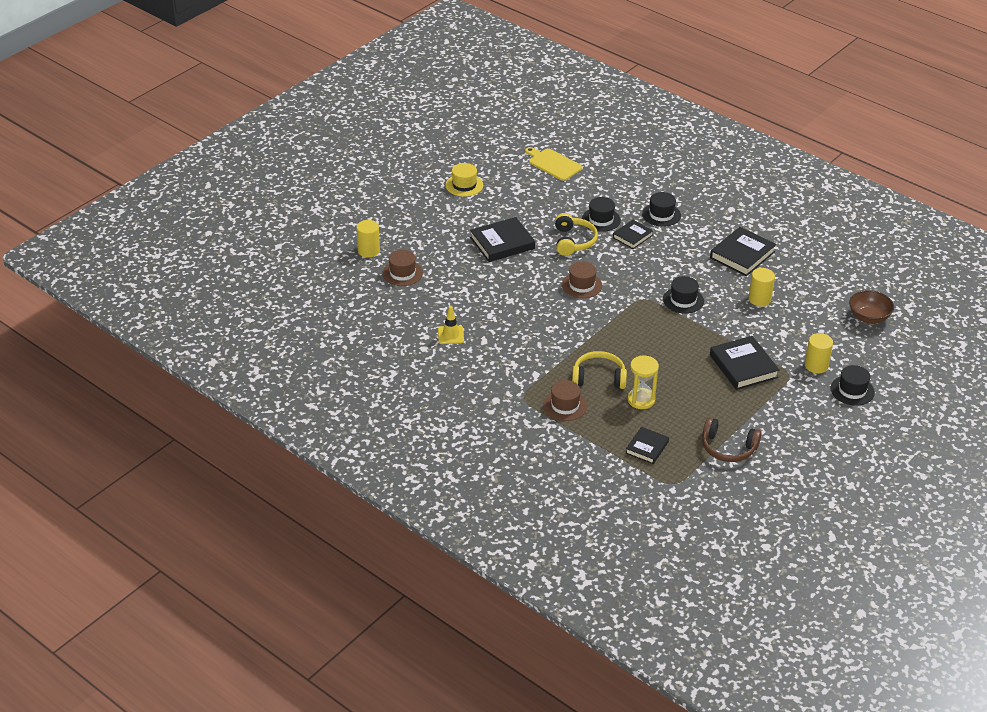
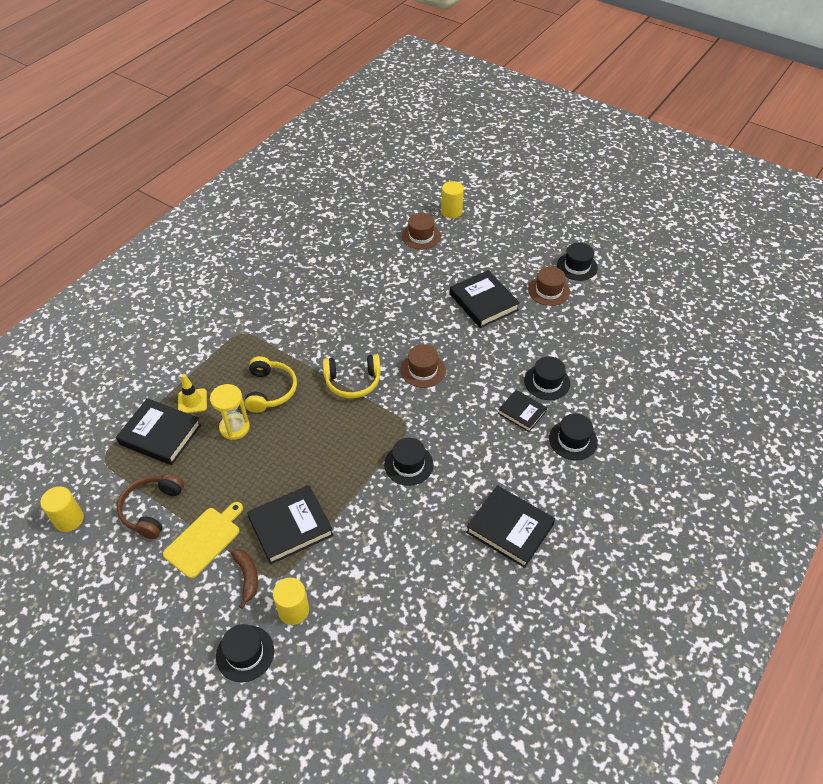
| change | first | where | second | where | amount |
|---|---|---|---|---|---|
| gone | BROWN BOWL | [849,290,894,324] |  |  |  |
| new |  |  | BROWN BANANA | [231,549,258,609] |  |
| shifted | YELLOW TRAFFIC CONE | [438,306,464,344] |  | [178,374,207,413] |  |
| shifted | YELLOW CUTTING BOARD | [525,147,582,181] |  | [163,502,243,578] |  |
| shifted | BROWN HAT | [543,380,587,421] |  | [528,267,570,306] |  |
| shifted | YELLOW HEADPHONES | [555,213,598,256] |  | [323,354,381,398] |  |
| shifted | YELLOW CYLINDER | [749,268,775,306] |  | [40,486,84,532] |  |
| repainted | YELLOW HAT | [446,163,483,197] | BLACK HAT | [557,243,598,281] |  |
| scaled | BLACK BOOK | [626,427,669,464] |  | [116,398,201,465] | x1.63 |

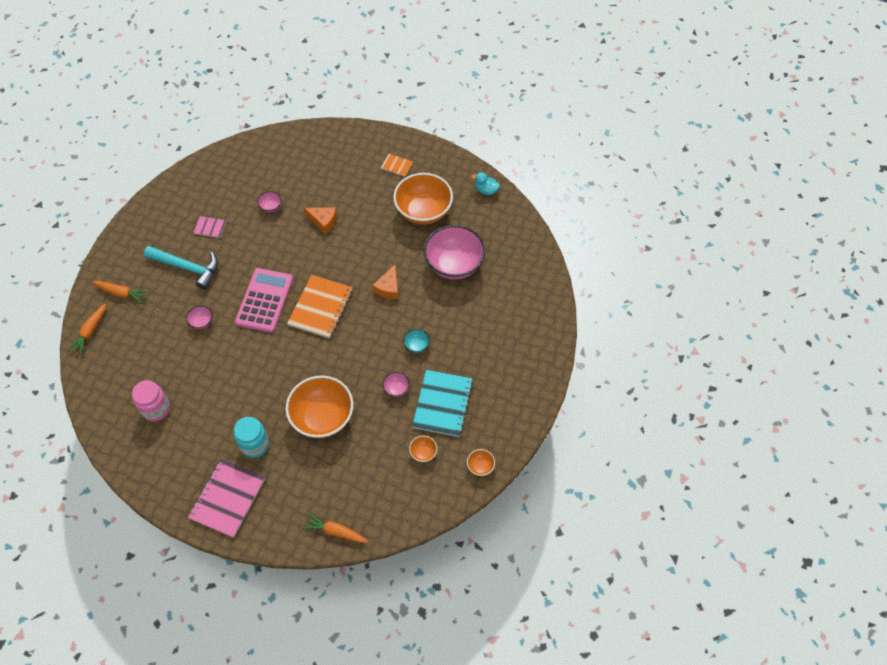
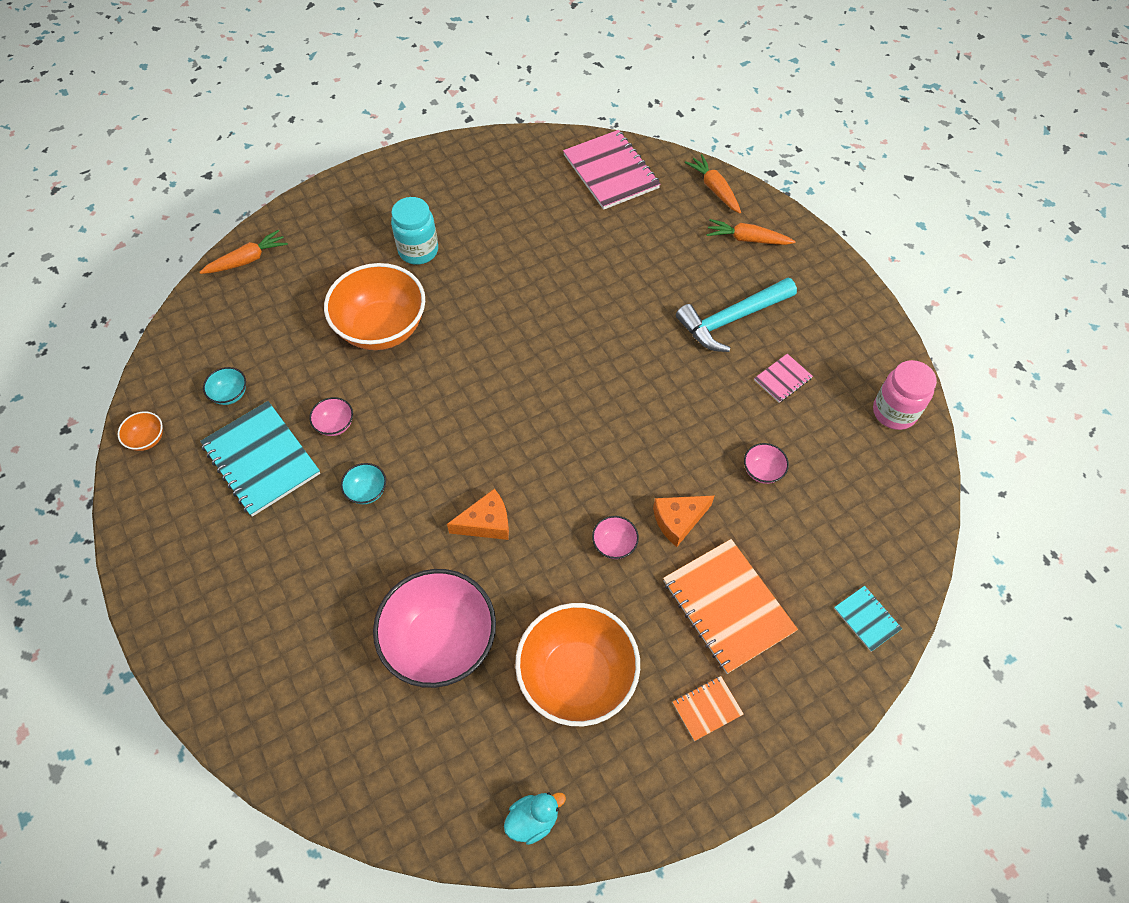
| change | first | where | second | where | amount |
|---|---|---|---|---|---|
| gone | PINK CALCULATOR | [235,268,293,333] |  |  |  |
| new |  |  | TURQUOISE NOTEBOOK | [834,586,902,651] |  |
| shifted | PINK JAR | [132,380,170,421] |  | [873,360,937,430] |  |
| shifted | PINK BOWL | [186,306,213,329] |  | [592,516,639,559] |  |
| shifted | PINK NOTEBOOK | [188,458,266,538] |  | [563,130,660,210] |  |
| shifted | ORANGE NOTEBOOK | [287,275,353,339] |  | [663,539,798,674] |  |
| repainted | ORANGE BOWL | [409,436,437,462] | TURQUOISE BOWL | [203,367,246,405] |  |
| rotated | ORANGE CARROT | [92,281,149,303] |  | [707,219,796,245] | 45 degrees clockwise |
| rotated | ORANGE CHEESE | [372,265,398,299] |  | [447,489,509,540] | 105 degrees clockwise |

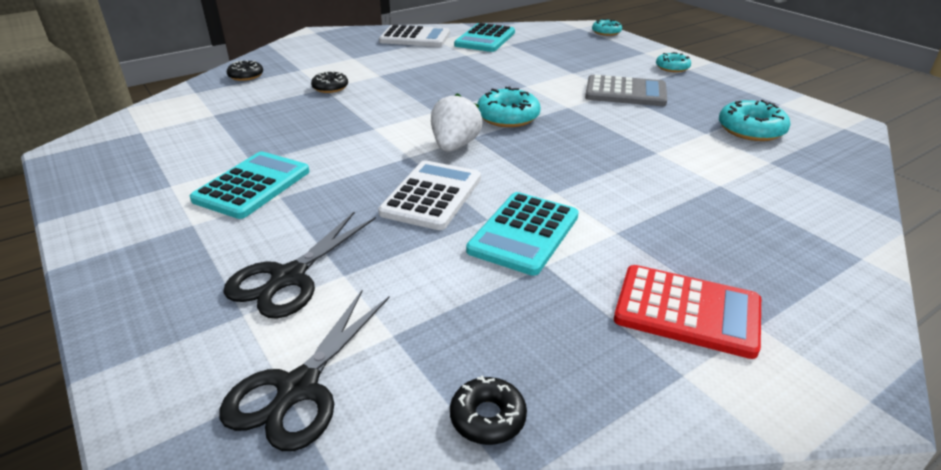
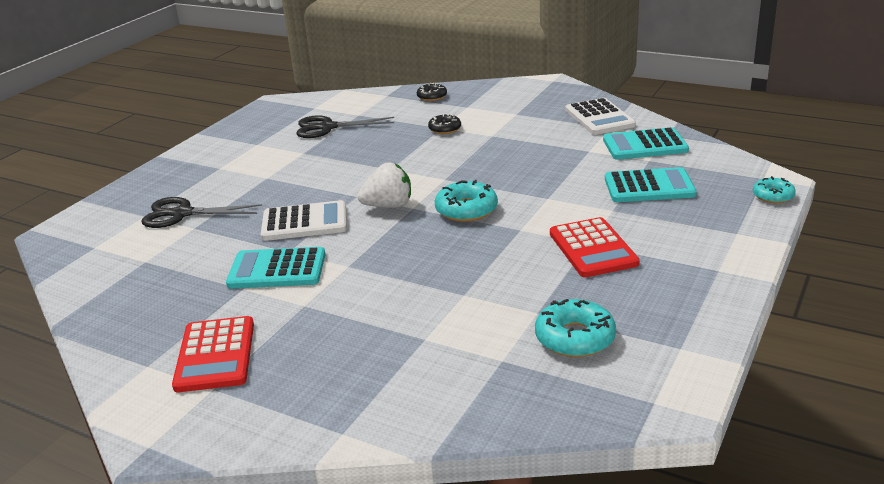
| change | first | where | second | where | amount |
|---|---|---|---|---|---|
| gone | BLACK DONUT | [450,375,527,445] |  |  |  |
| gone | TURQUOISE DONUT | [656,52,691,72] |  |  |  |
| shifted | TURQUOISE CALCULATOR | [190,151,309,219] |  | [605,167,697,202] |  |
| shifted | BLACK SCISSORS | [219,290,390,451] |  | [296,116,394,138] |  |
| repainted | GREY CALCULATOR | [585,75,667,106] | RED CALCULATOR | [550,217,640,277] |  |

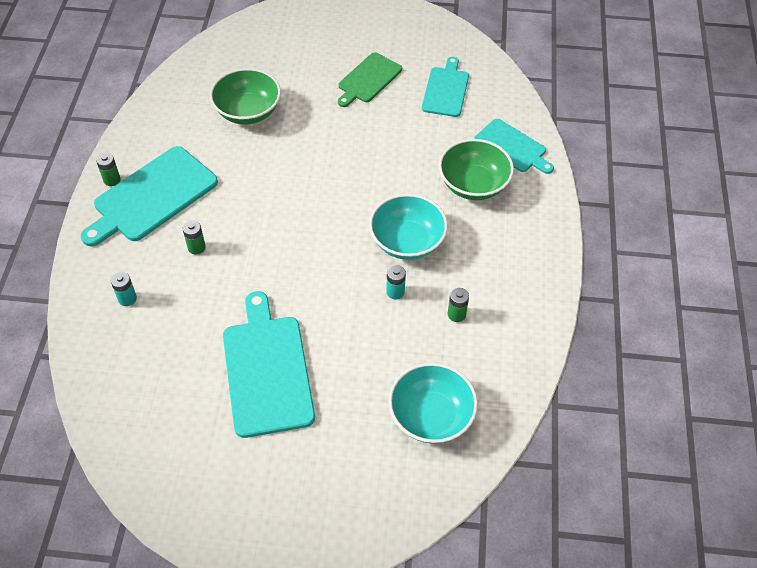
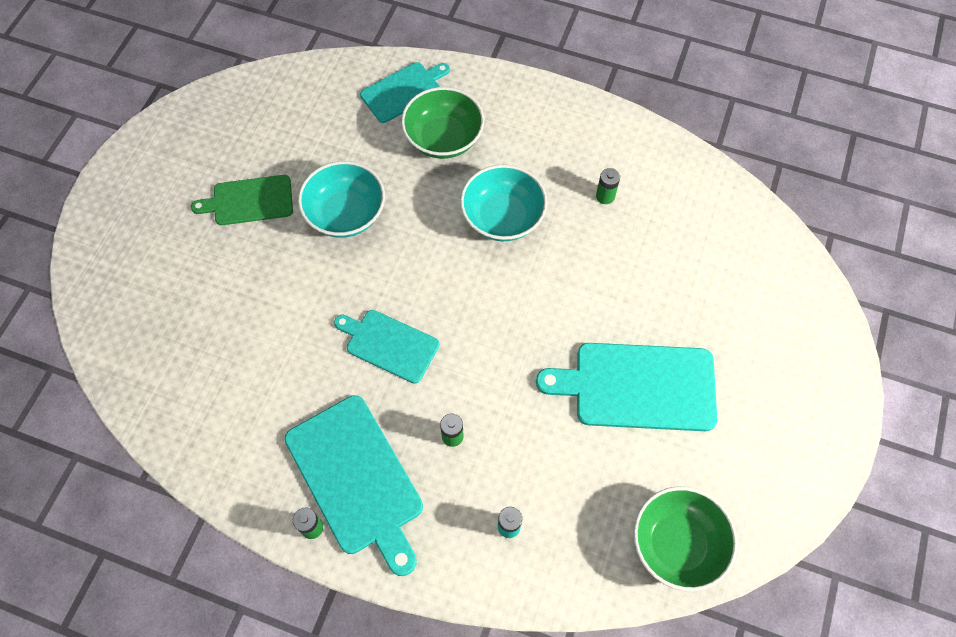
| change | first | where | second | where | amount |
|---|---|---|---|---|---|
| gone | TURQUOISE BATTERY | [386,265,406,299] |  |  |  |
| shifted | GREEN BOWL | [210,68,281,124] |  | [634,486,738,591] |  |
| shifted | TURQUOISE BOWL | [389,363,478,444] |  | [298,161,385,238] |  |
| shifted | TURQUOISE CUTTING BOARD | [422,57,469,117] |  | [334,310,439,384] |  |
| rotated | GREEN CUTTING BOARD | [338,52,402,107] |  | [191,175,293,225] | 120 degrees clockwise |

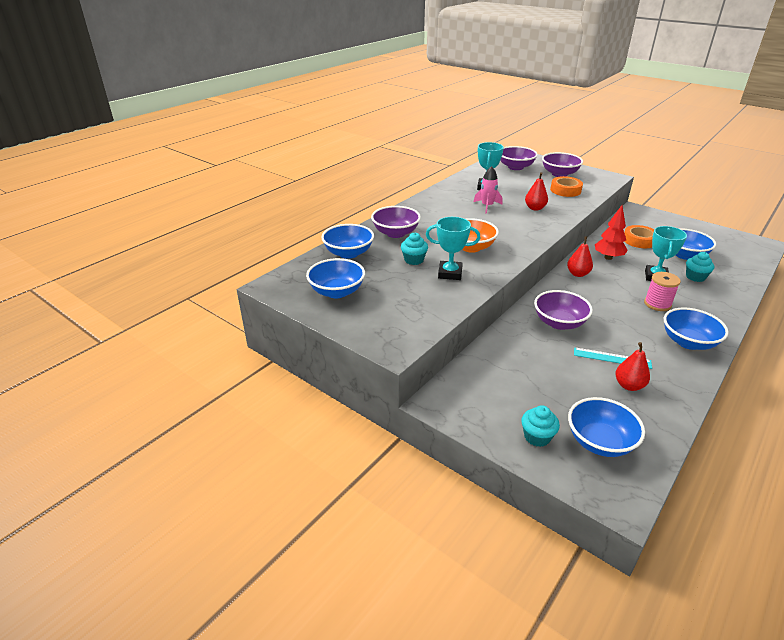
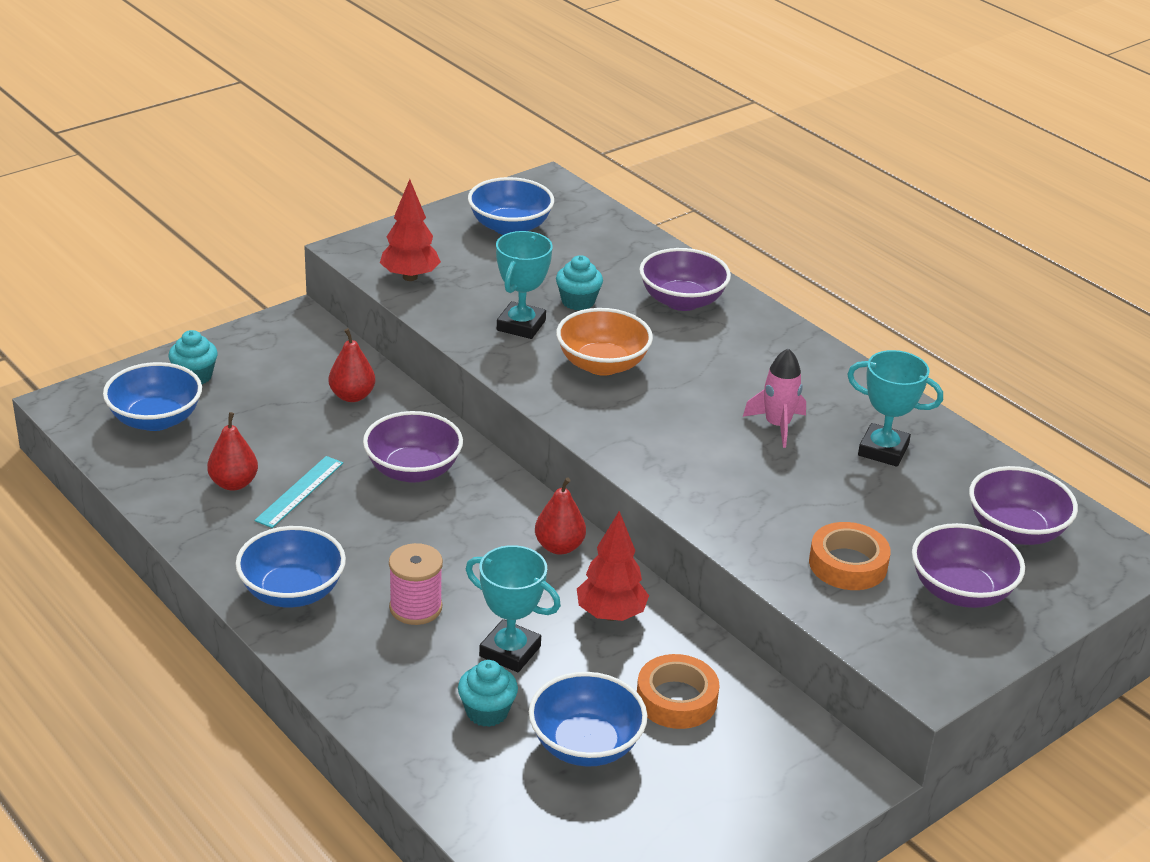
| change | first | where | second | where | amount |
|---|---|---|---|---|---|
| gone | BLUE BOWL | [321,224,374,259] |  |  |  |
| new |  |  | RED TREE | [380,179,441,281] |  |
| shifted | RED PEAR | [525,172,548,211] |  | [329,328,375,402] |  |

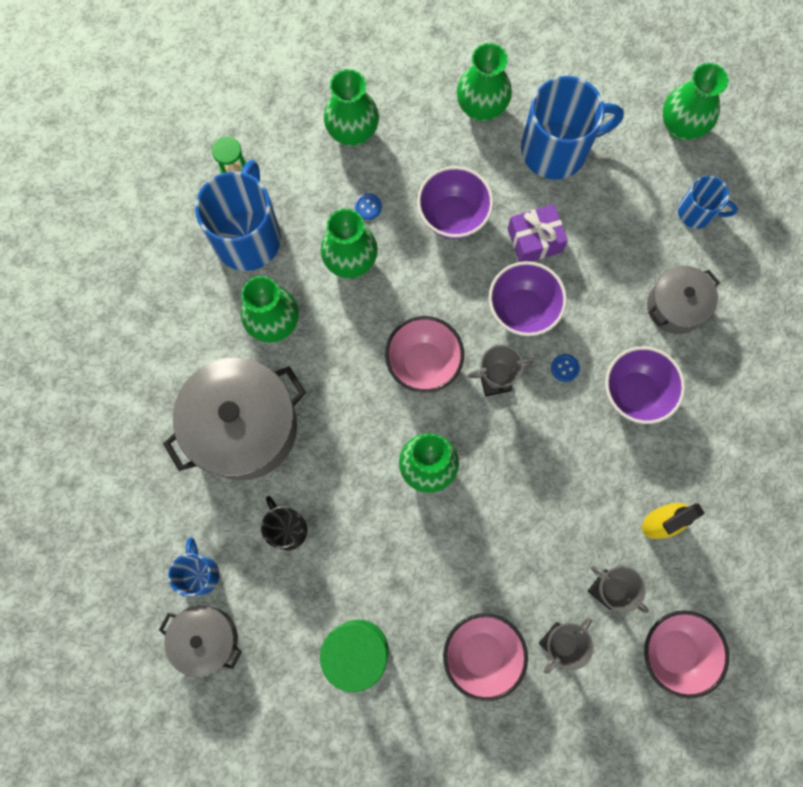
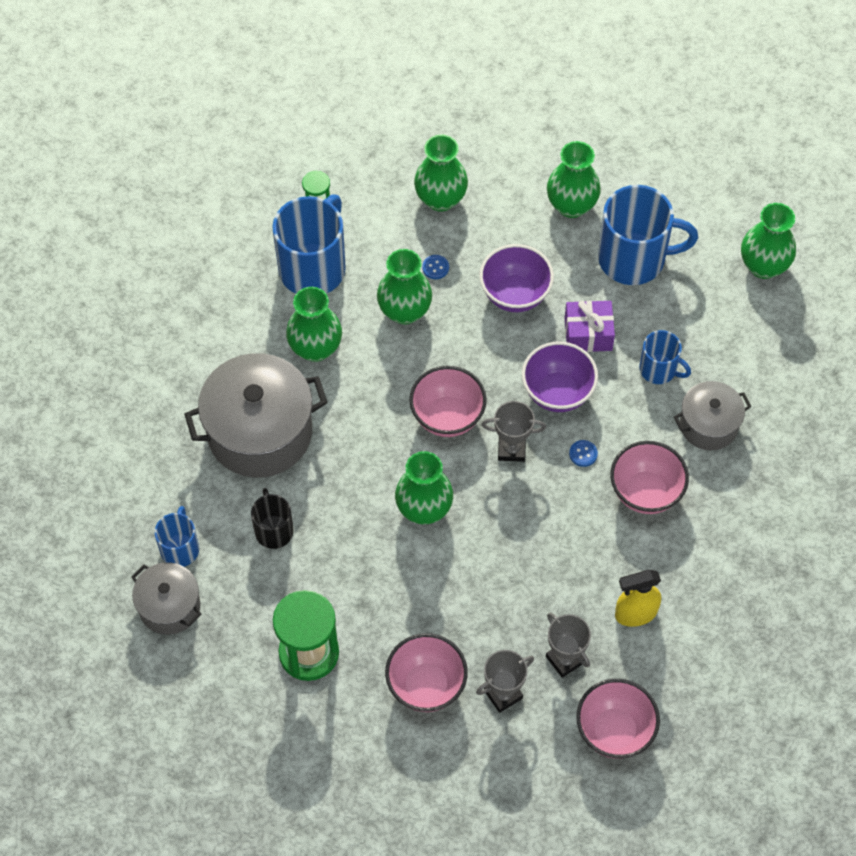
| change | first | where | second | where | amount |
|---|---|---|---|---|---|
| shifted | BLUE MUG | [678,176,738,229] |  | [639,330,691,384] |  |
| repainted | PURPLE BOWL | [605,346,685,424] | PINK BOWL | [610,441,689,514] |  |

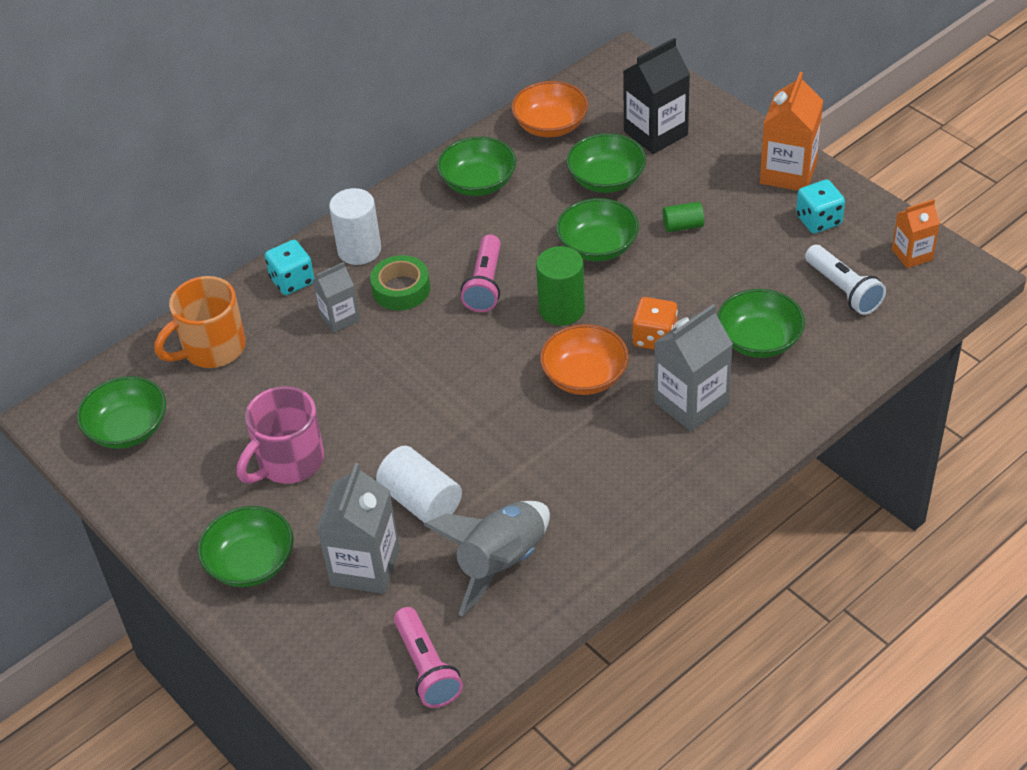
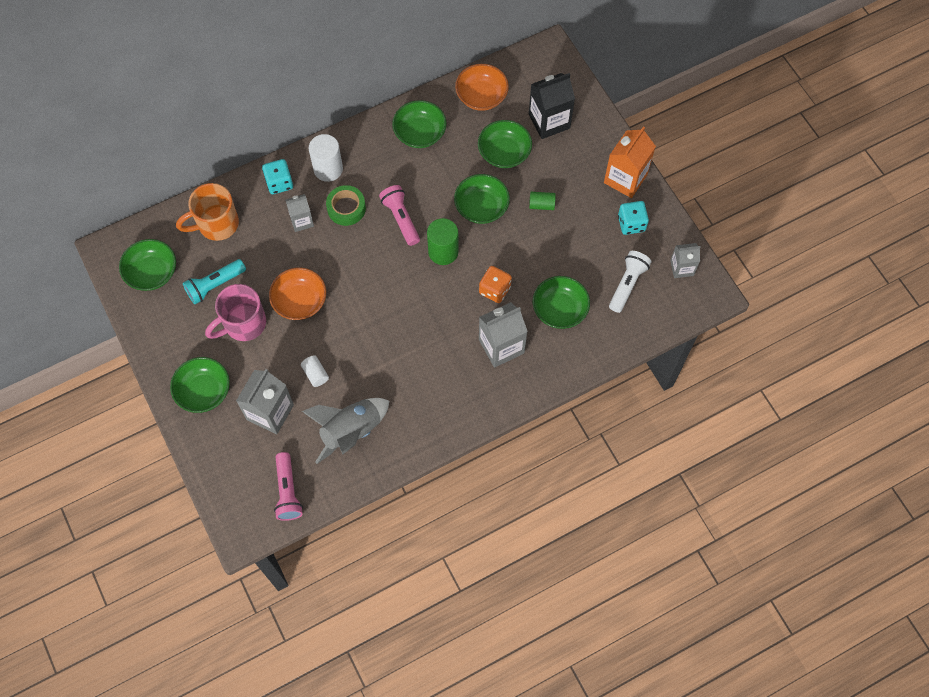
| change | first | where | second | where | amount |
|---|---|---|---|---|---|
| new |  |  | TURQUOISE FLASHLIGHT | [183,259,246,304] |  |
| shifted | ORANGE BOWL | [540,324,629,395] |  | [269,268,326,320] |  |
| repainted | ORANGE CARTON | [892,199,940,268] | GREY CARTON | [670,243,701,278] |  |
| rotated | PINK FLASHLIGHT | [461,234,501,312] |  | [379,185,420,246] | 135 degrees clockwise |
| rotated | WHITE FLASHLIGHT | [805,245,886,315] |  | [609,251,651,313] | 135 degrees counterclockwise |
| scaled | WHITE CYLINDER | [376,446,462,523] |  | [301,355,329,387] | x0.57 |

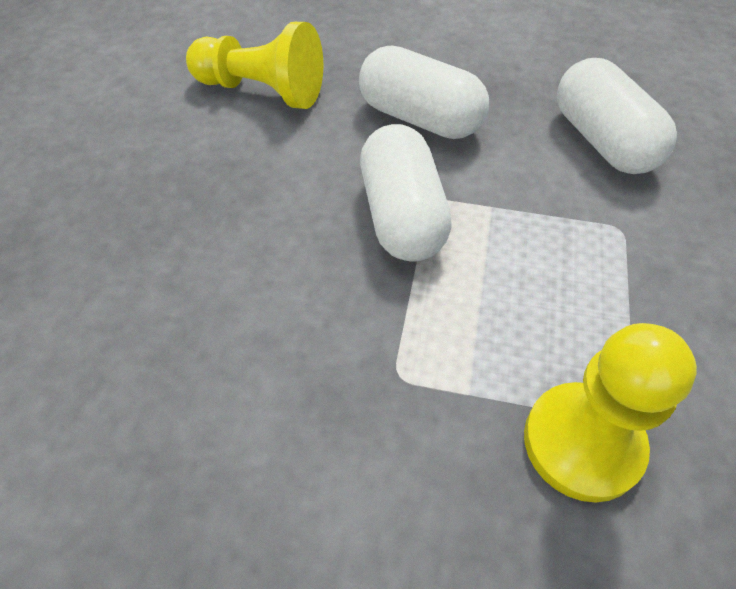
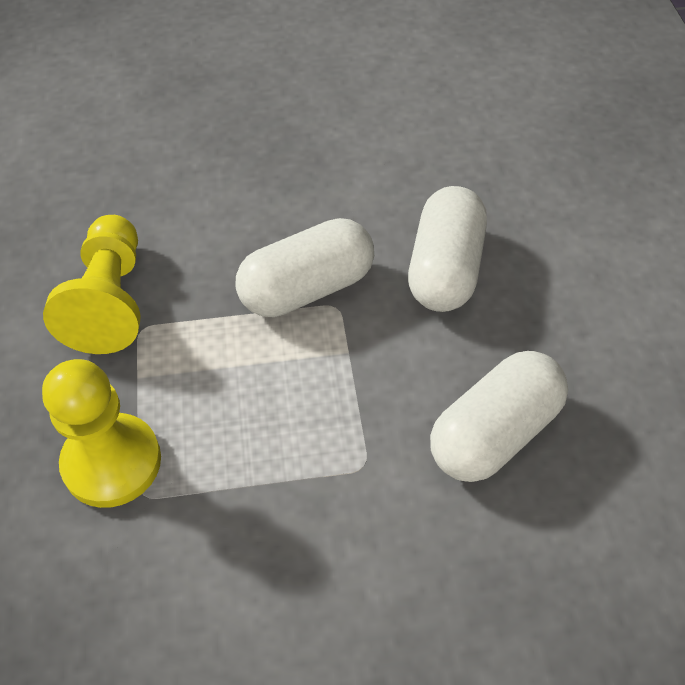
| change | first | where | second | where | amount |
|---|---|---|---|---|---|
| shifted | YELLOW PAWN | [186,22,323,109] |  | [43,215,141,354] |  |

